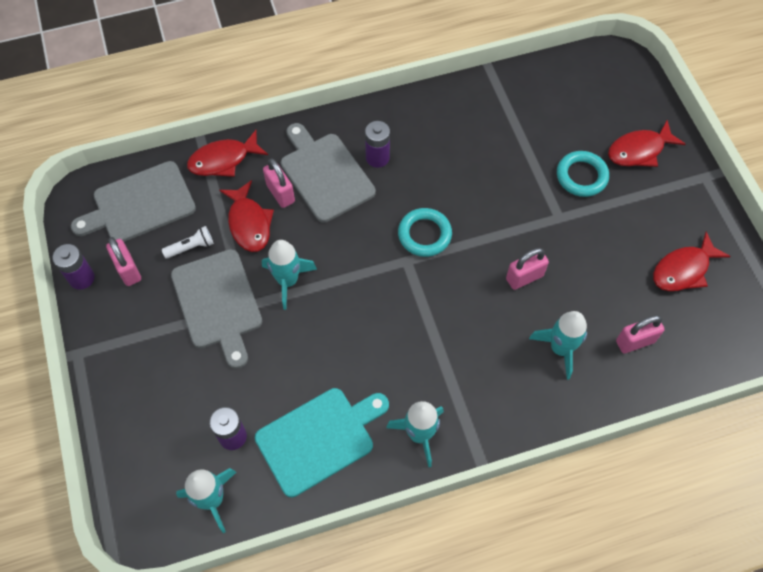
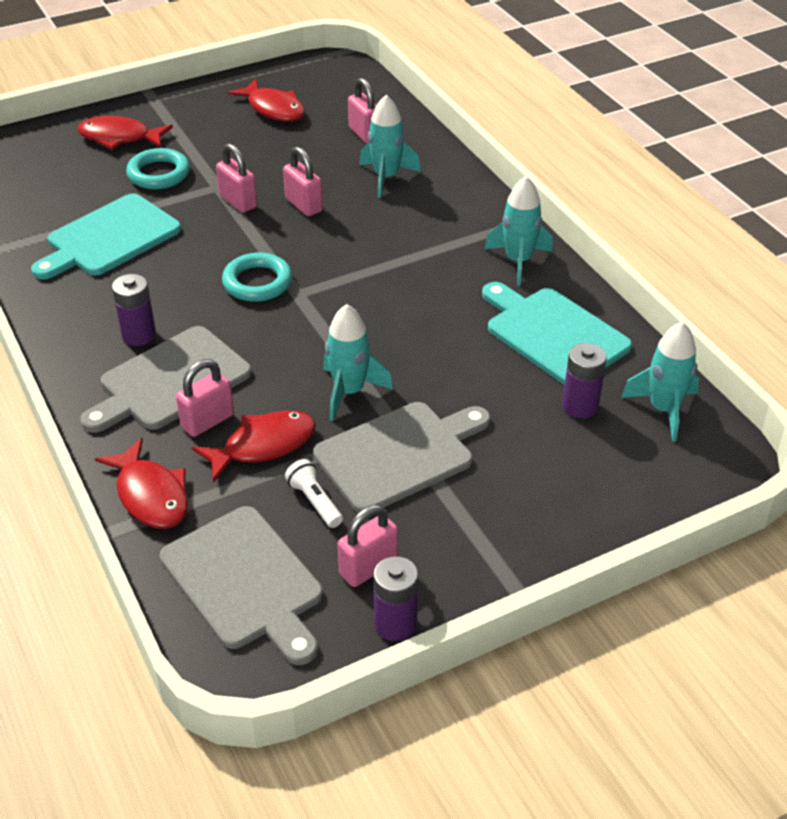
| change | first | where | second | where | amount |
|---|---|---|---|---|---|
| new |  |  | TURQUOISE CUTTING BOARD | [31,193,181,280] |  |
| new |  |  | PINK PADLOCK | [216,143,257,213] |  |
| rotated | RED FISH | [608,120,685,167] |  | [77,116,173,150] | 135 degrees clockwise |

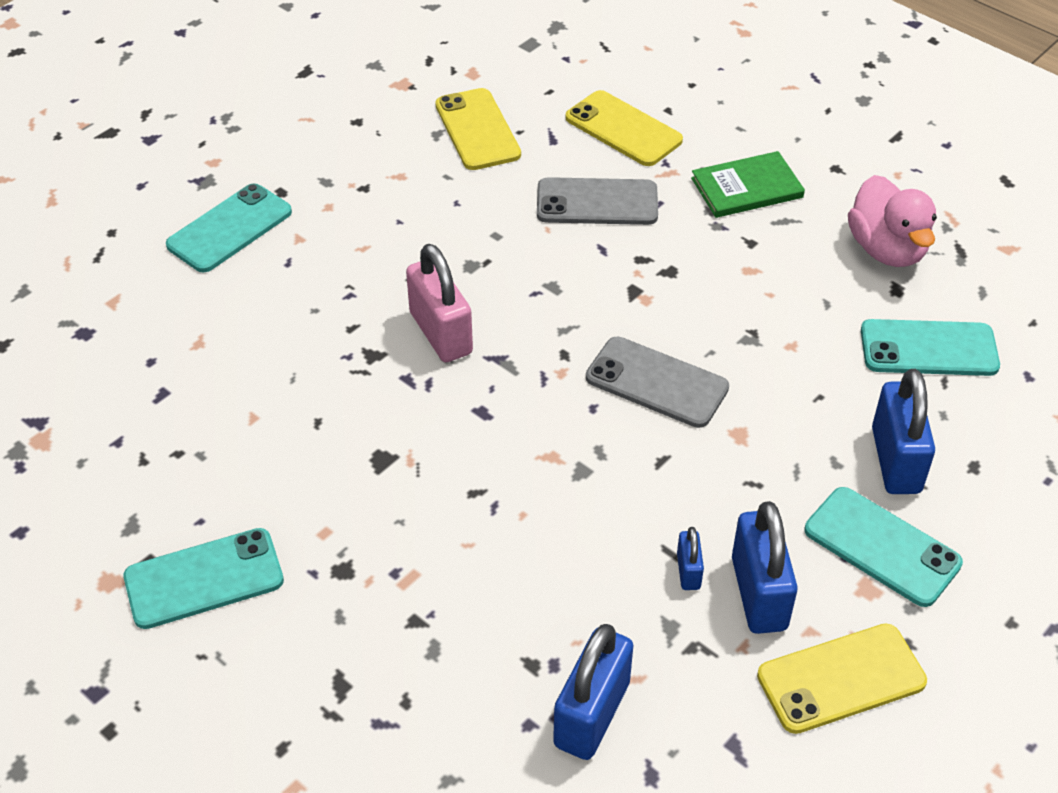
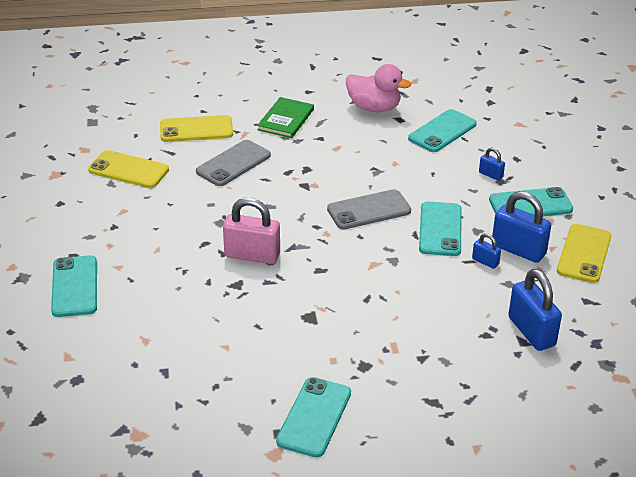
| change | first | where | second | where | amount |
|---|---|---|---|---|---|
| new |  |  | TURQUOISE PHONE | [419,202,462,256] |  |
| scaled | BLUE PADLOCK | [872,369,935,494] |  | [479,147,505,181] | x0.50 |

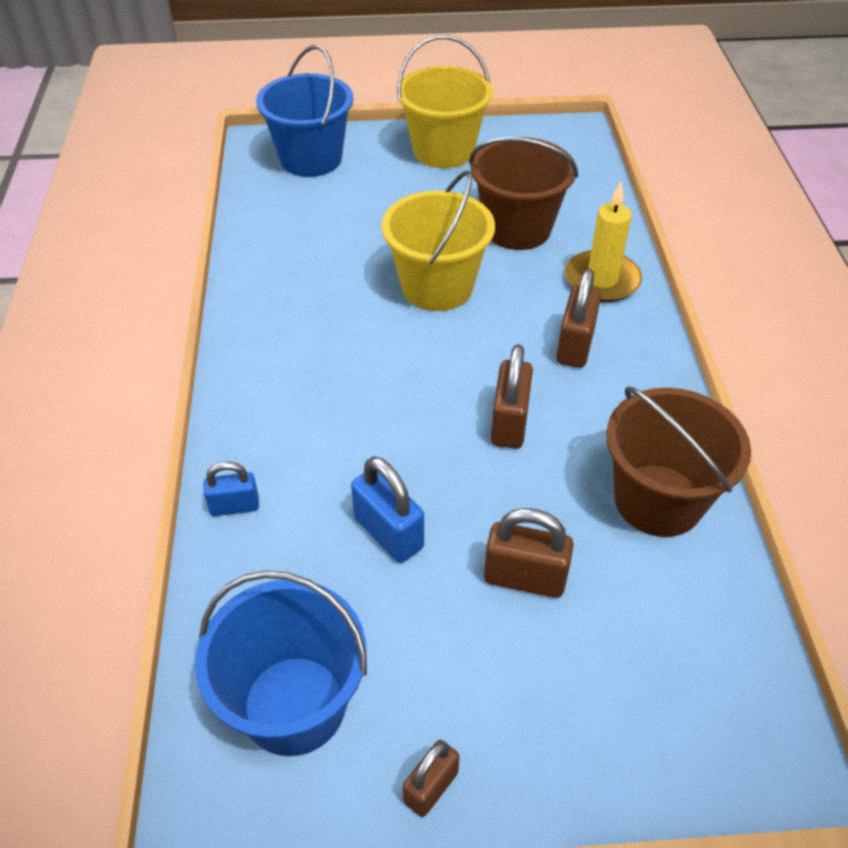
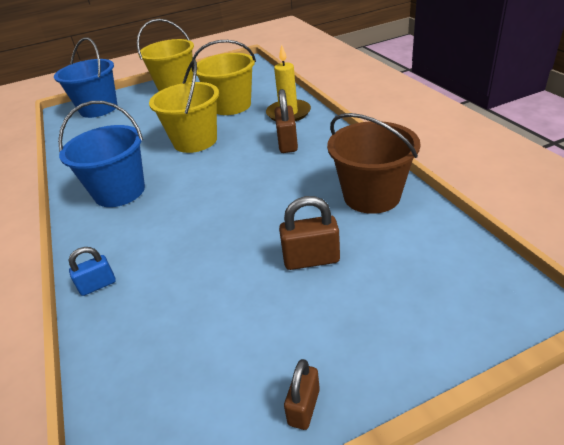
| change | first | where | second | where | amount |
|---|---|---|---|---|---|
| gone | BLUE PADLOCK | [351,456,424,563] |  |  |  |
| gone | BROWN PADLOCK | [491,344,533,449] |  |  |  |
| shifted | BLUE BUCKET | [195,571,367,756] |  | [58,101,145,207] |  |
| repainted | BROWN BUCKET | [469,137,578,250] | YELLOW BUCKET | [192,40,256,115] |  |

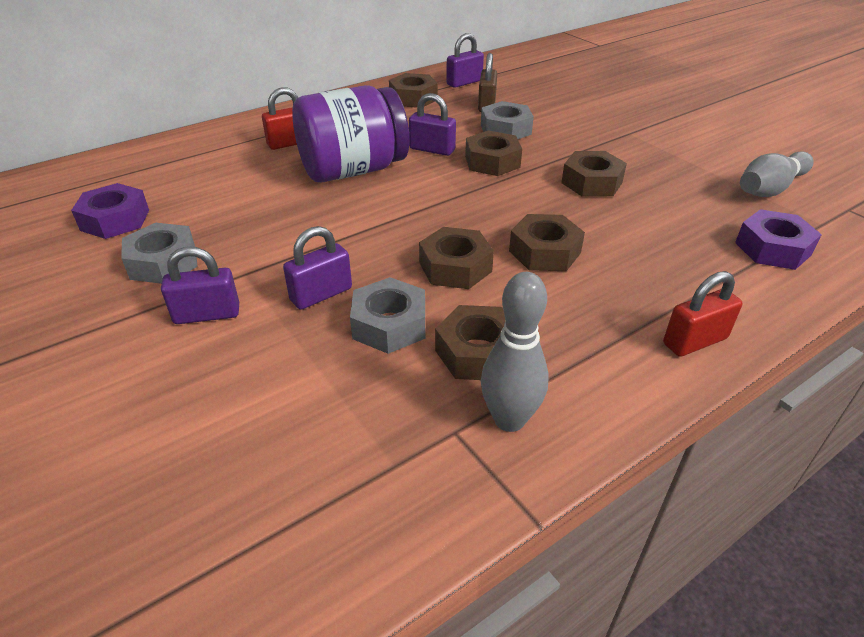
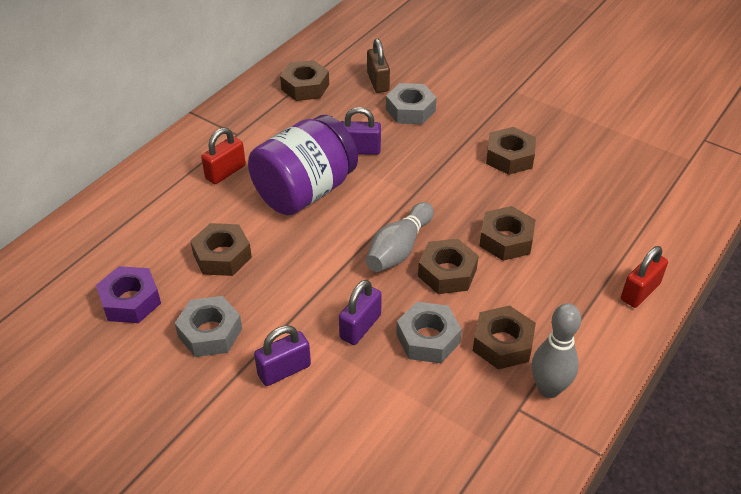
| change | first | where | second | where | amount |
|---|---|---|---|---|---|
| gone | PURPLE PADLOCK | [446,33,484,88] |  |  |  |
| gone | PURPLE NUT | [735,209,822,270] |  |  |  |
| shifted | BROWN NUT | [465,130,522,176] |  | [190,223,252,276] |  |
| shifted | GREY BOWLING PIN | [740,151,814,197] |  | [366,202,434,272] |  |

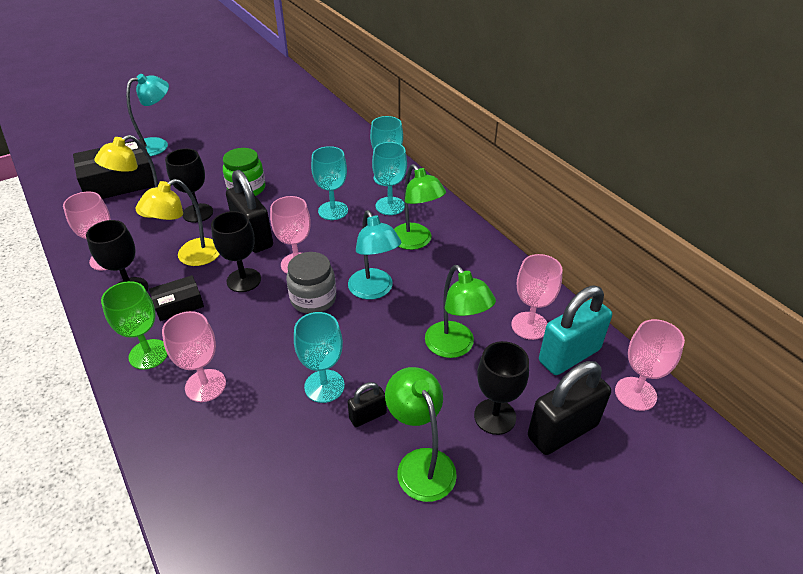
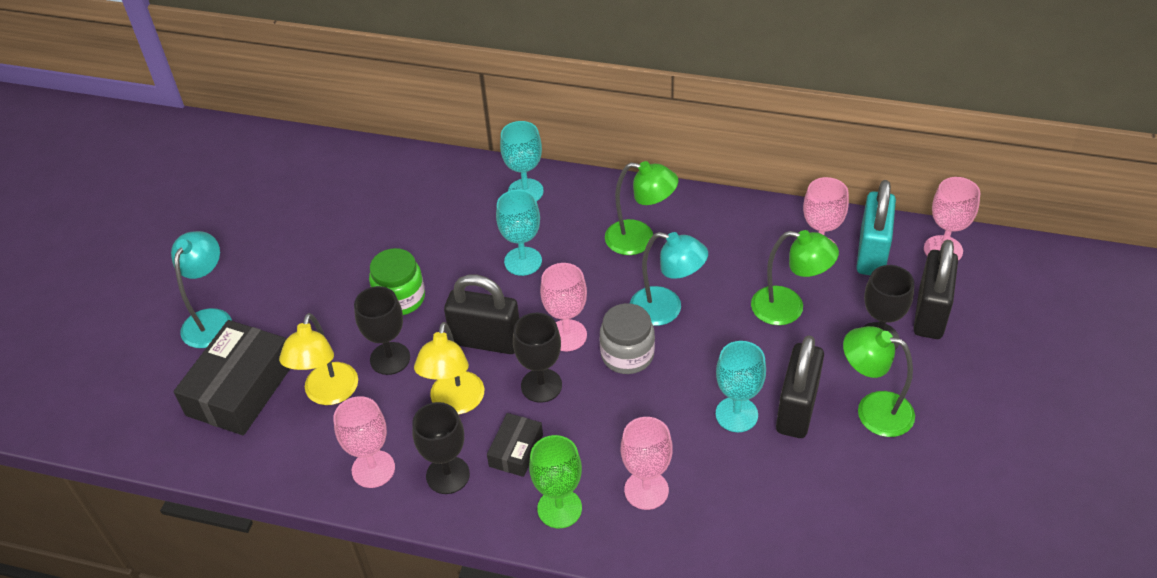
| change | first | where | second | where | amount |
|---|---|---|---|---|---|
| gone | TURQUOISE GOBLET | [372,142,407,215] |  |  |  |
| scaled | BLACK PADLOCK | [348,382,387,427] |  | [776,335,824,438] | x1.96 |

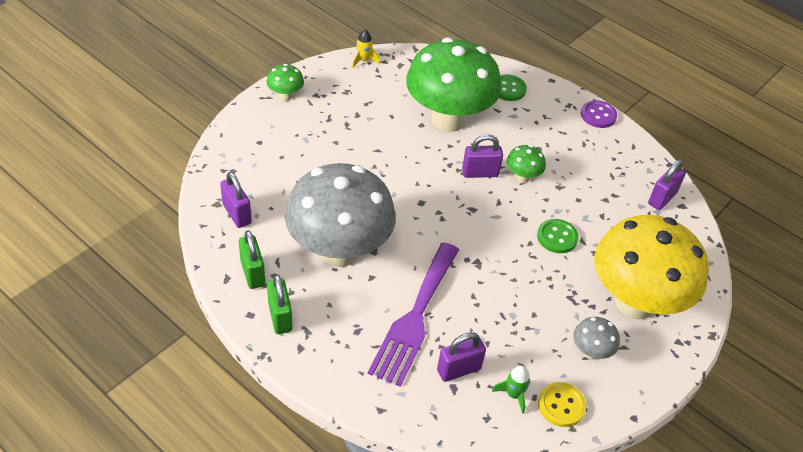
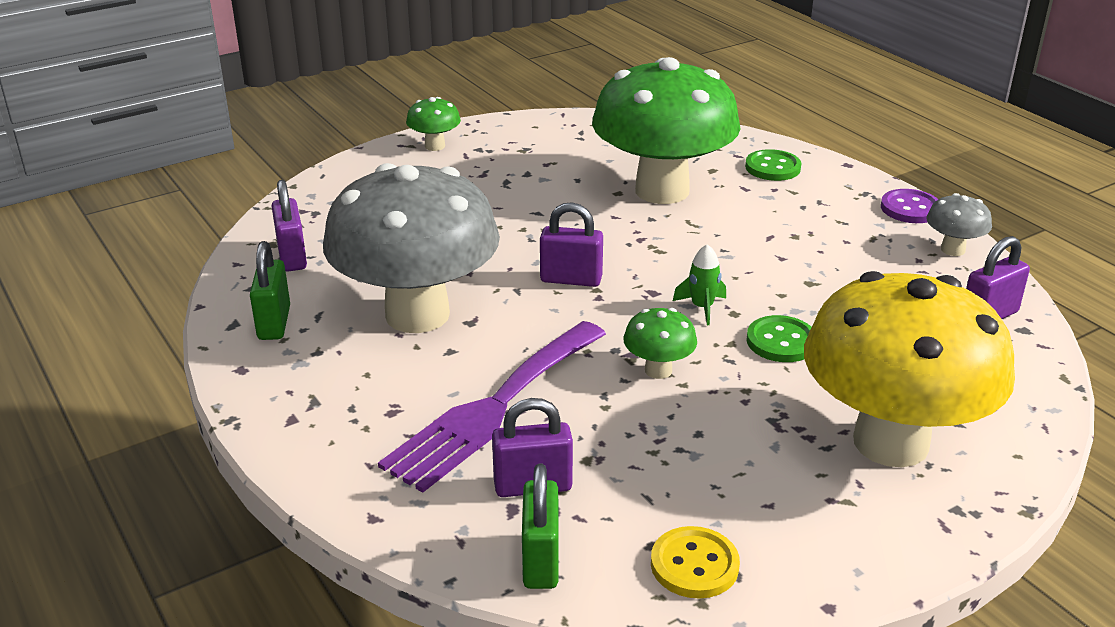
| change | first | where | second | where | amount |
|---|---|---|---|---|---|
| gone | YELLOW ROCKET | [352,30,380,68] |  |  |  |
| shifted | GREEN PADLOCK | [267,274,292,334] |  | [522,464,559,589] |  |
| shifted | PURPLE PADLOCK | [462,134,503,178] |  | [540,202,603,287] |  |
| shifted | GREEN ROCKET | [492,366,530,414] |  | [673,244,726,325] |  |
| shifted | GREEN MUSHROOM | [506,145,546,183] |  | [623,308,697,379] |  |
| shifted | GREY MUSHROOM | [574,317,620,359] |  | [926,193,992,256] |  |

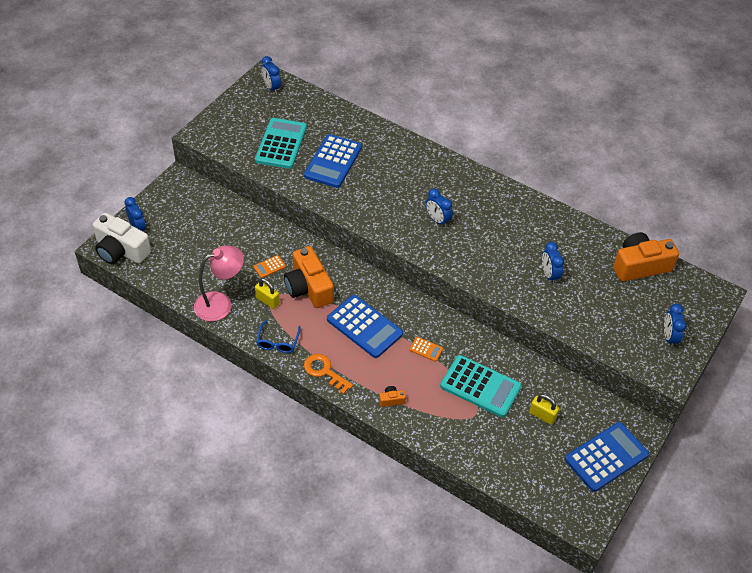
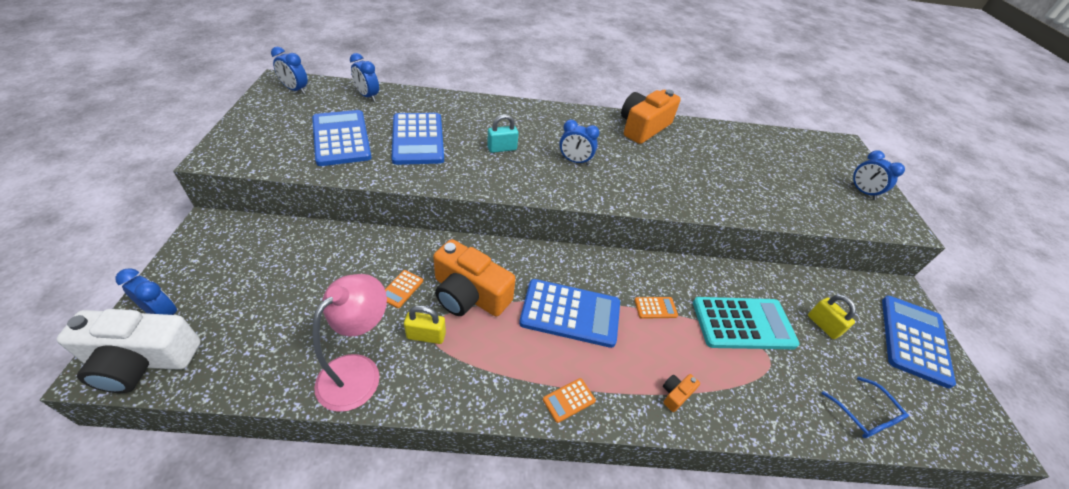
| change | first | where | second | where | amount |
|---|---|---|---|---|---|
| new |  |  | TURQUOISE PADLOCK | [487,114,519,153] |  |
| shifted | BLUE GLASSES | [256,321,301,353] |  | [822,376,909,438] |  |
| shifted | BLUE CLOCK | [542,242,564,284] |  | [350,53,379,101] |  |
| shifted | ORANGE CAMERA | [613,232,679,282] |  | [621,90,681,144] |  |
| swapped | ORANGE KEY | [304,354,353,395] | ORANGE CALCULATOR | [543,378,596,423] |  |
| repainted | TURQUOISE CALCULATOR | [255,118,307,169] | BLUE CALCULATOR | [312,110,372,166] |  |
| rotated | YELLOW PADLOCK | [529,394,559,425] |  | [808,294,856,339] | 60 degrees clockwise |

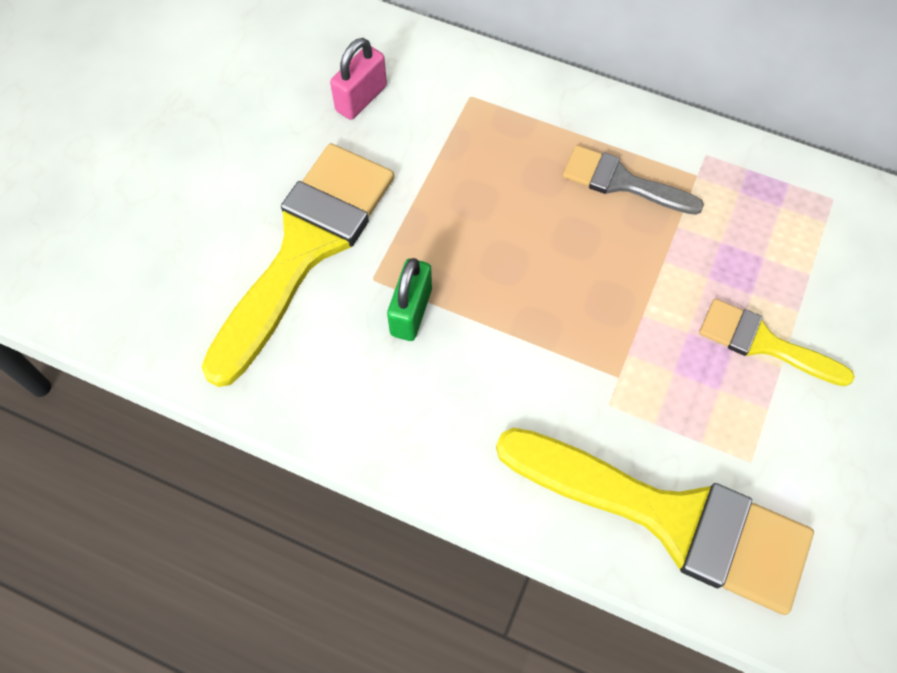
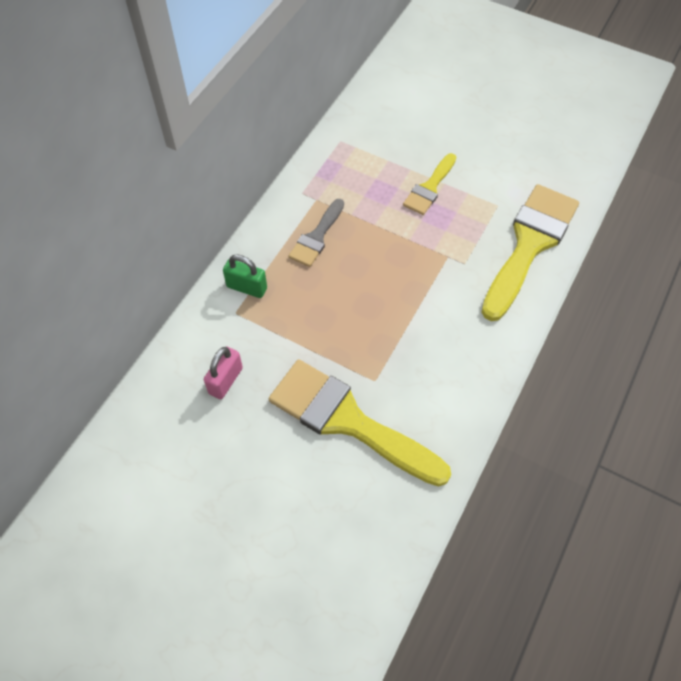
| change | first | where | second | where | amount |
|---|---|---|---|---|---|
| shifted | GREEN PADLOCK | [387,258,432,341] |  | [223,254,267,298] |  |
| rotated | PINK PADLOCK | [330,38,387,120] |  | [204,347,243,399] | 75 degrees clockwise |

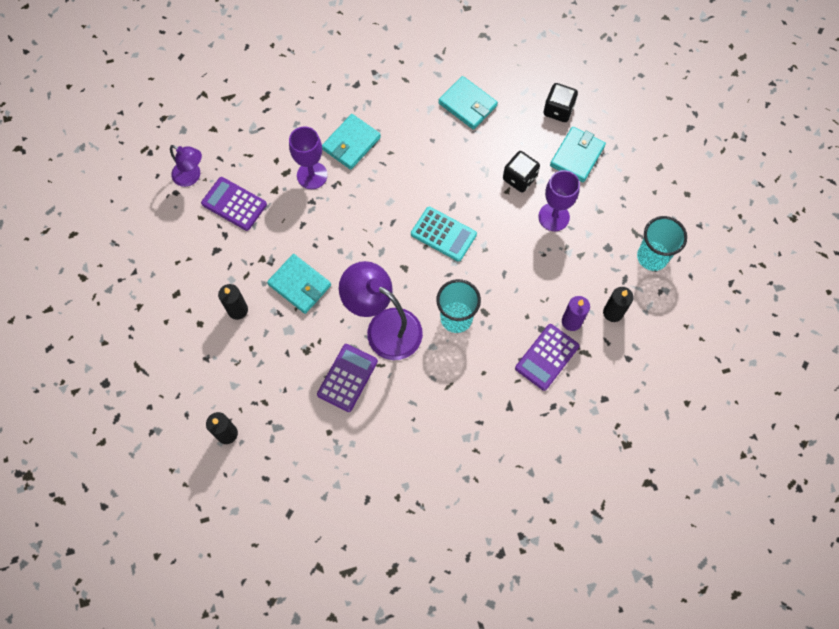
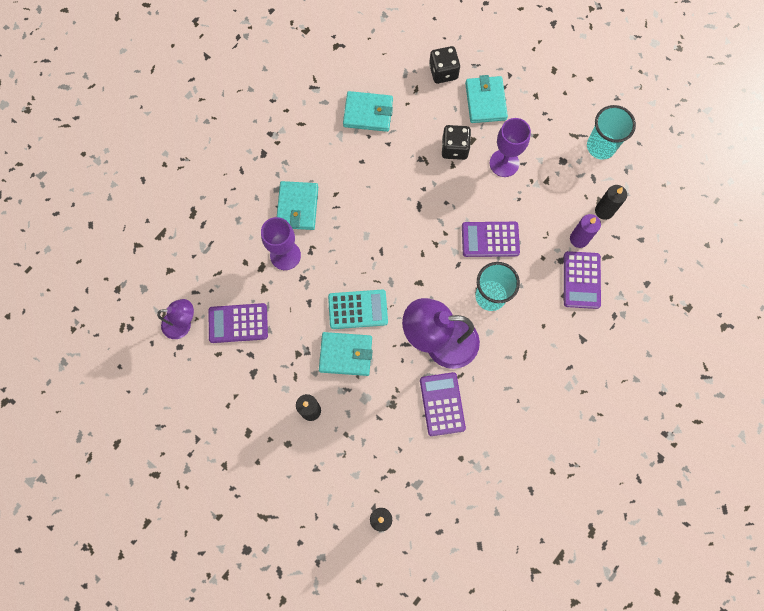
| change | first | where | second | where | amount |
|---|---|---|---|---|---|
| new |  |  | PURPLE CALCULATOR | [462,222,520,257] |  |
| shifted | TURQUOISE CALCULATOR | [411,207,477,262] |  | [328,289,388,329] |  |

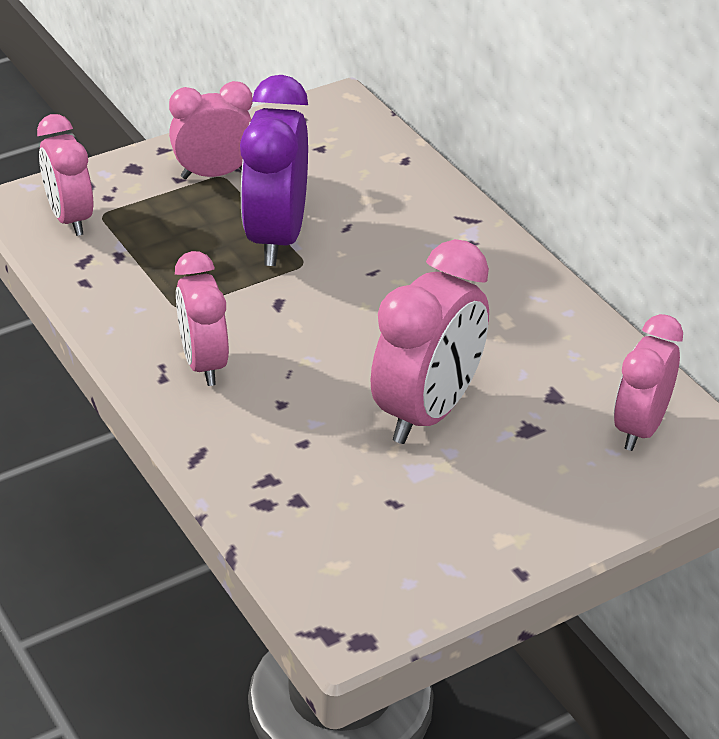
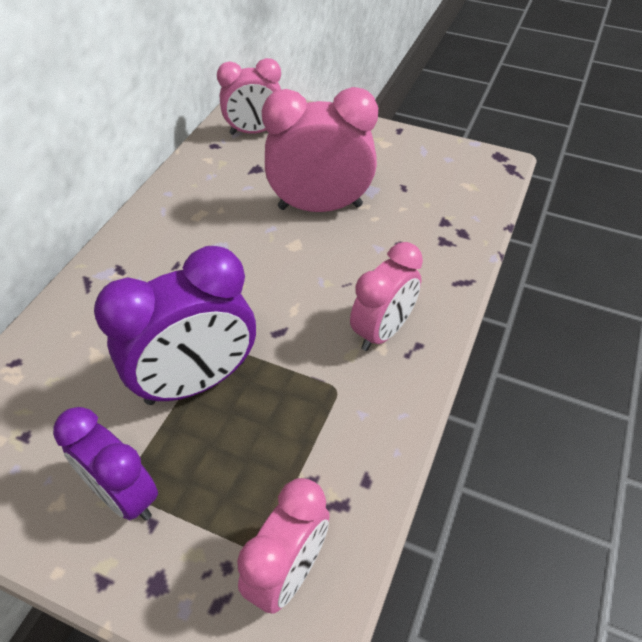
| change | first | where | second | where | amount |
|---|---|---|---|---|---|
| repainted | PINK CLOCK | [169,81,253,179] | PURPLE CLOCK | [53,407,158,521] |  |

